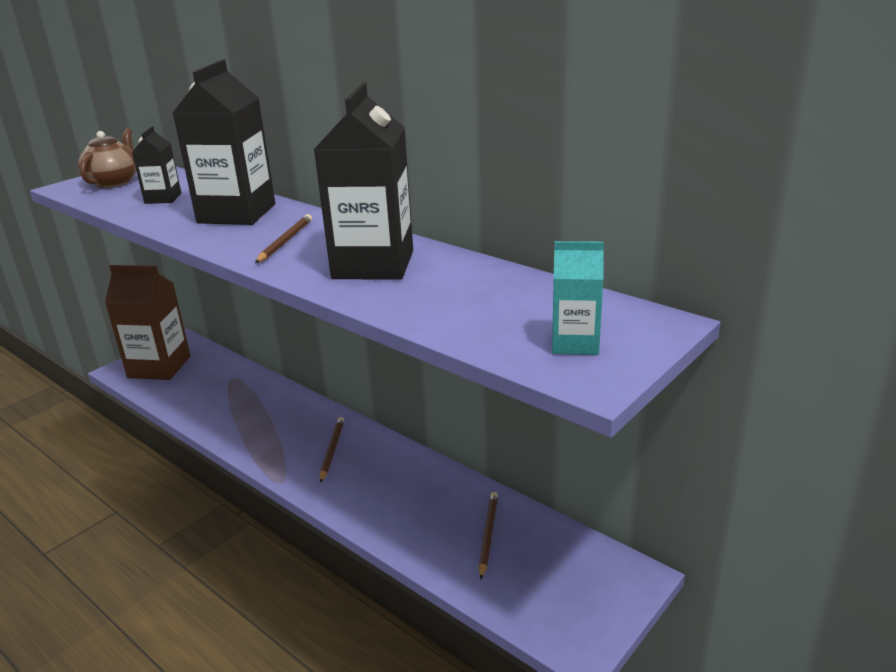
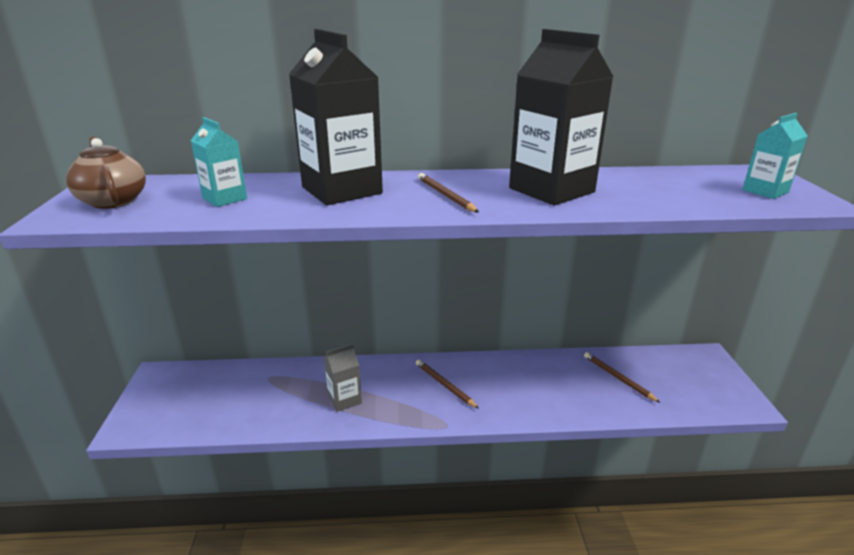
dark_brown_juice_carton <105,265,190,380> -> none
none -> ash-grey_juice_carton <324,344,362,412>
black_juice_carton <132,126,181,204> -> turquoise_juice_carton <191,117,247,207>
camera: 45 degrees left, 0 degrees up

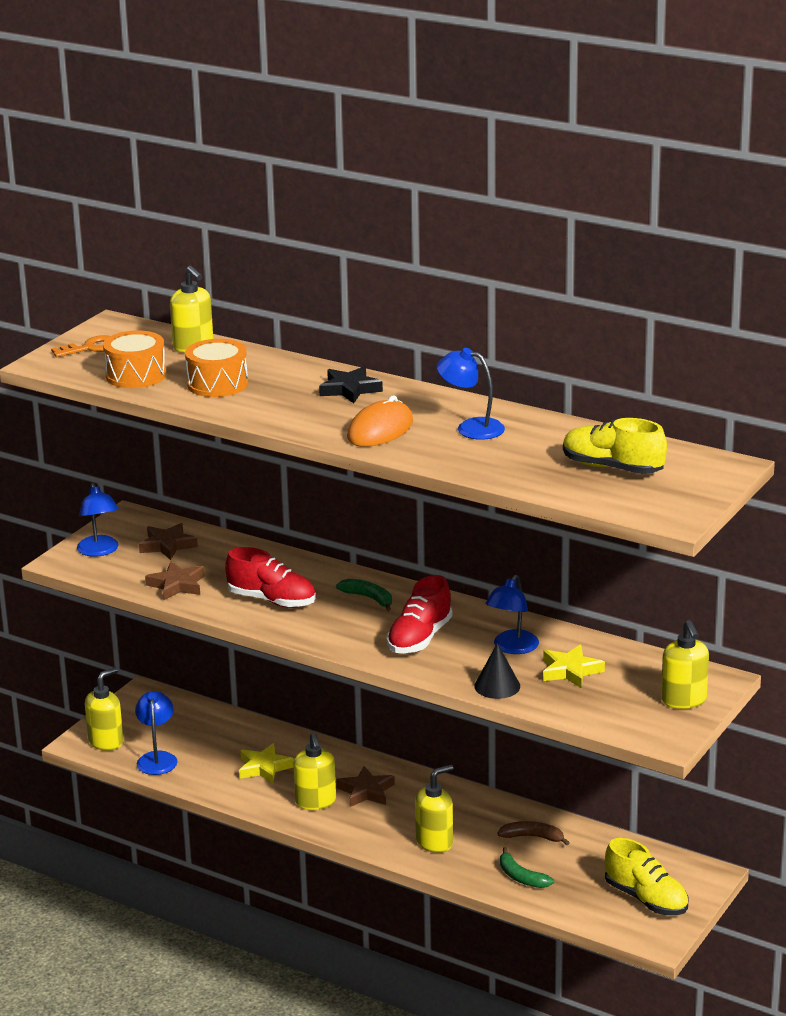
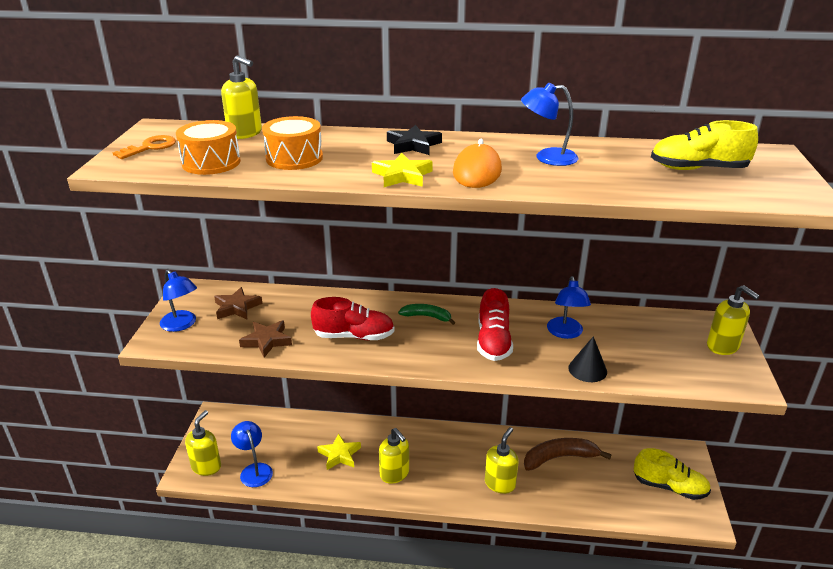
dark_brown_five-pointed_star <336,766,395,807> -> none
green_banana <500,847,554,888> -> none
yellow_five-pointed_star <543,645,605,688> -> yellow_five-pointed_star <372,153,433,187>, move
dark_brown_banana <497,821,570,845> -> dark_brown_banana <524,438,611,471>, x1.69
camera: 25 degrees left, 5 degrees up

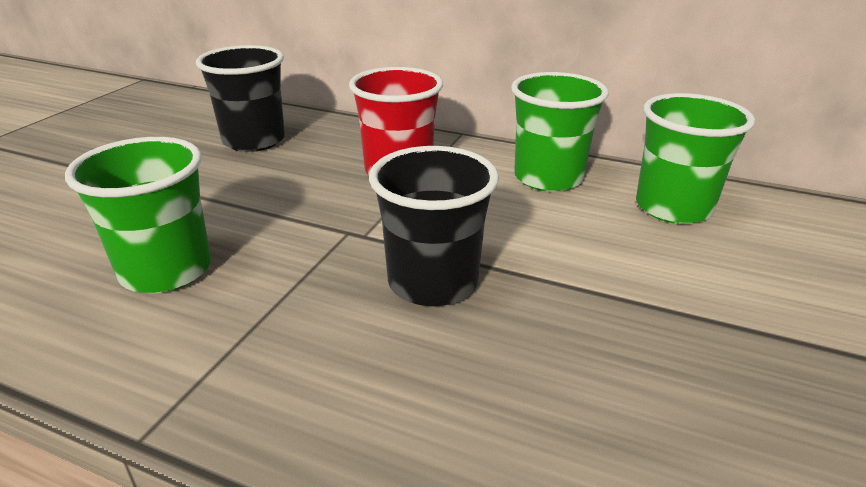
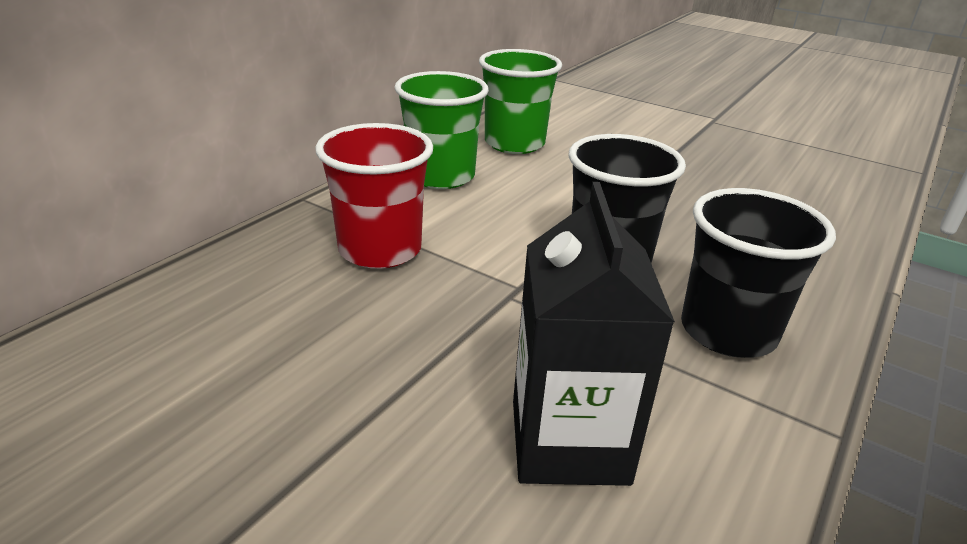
black_tumbler <196,45,285,152> -> black_tumbler <681,188,836,358>, move
green_tumbler <65,137,211,293> -> black_juice_carton <513,182,675,486>
camera: 80 degrees left, 0 degrees up

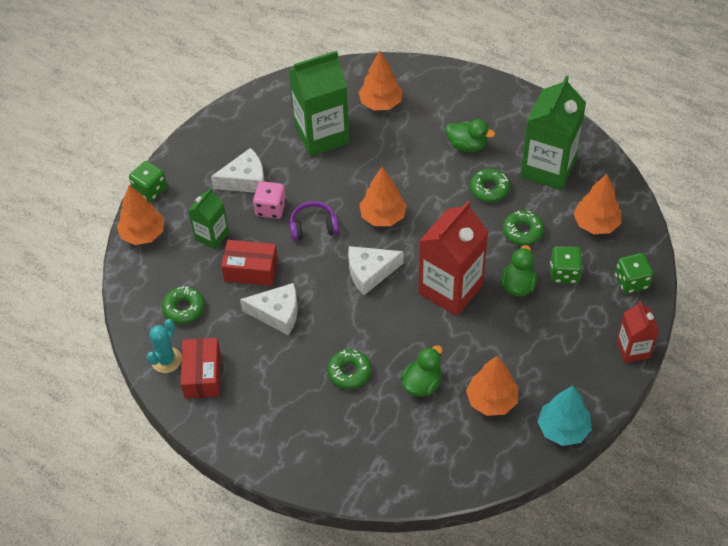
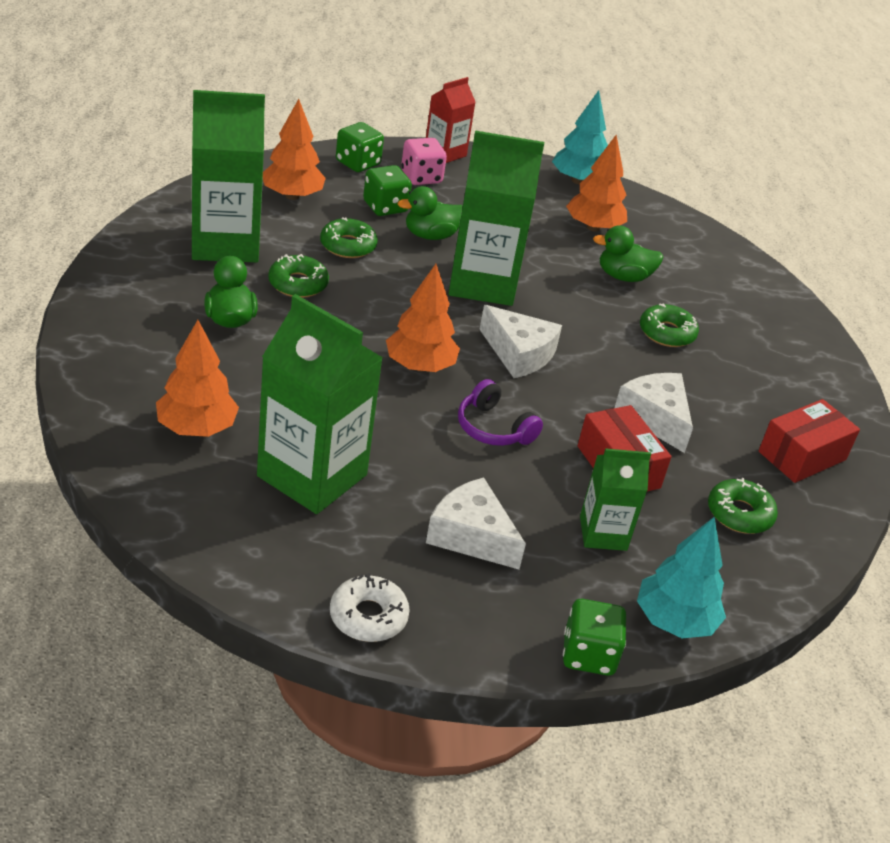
turquoise_prickly_plant <147,319,182,373> -> none
none -> white_doughnut <330,573,410,642>
pink_game_die <253,181,286,219> -> pink_game_die <401,138,447,185>, move
orange_fir_tree <117,185,164,245> -> turquoise_fir_tree <637,517,726,638>
scarlet_juice_carton <419,201,488,316> -> green_juice_carton <449,131,544,306>
camera: 130 degrees left, 15 degrees down

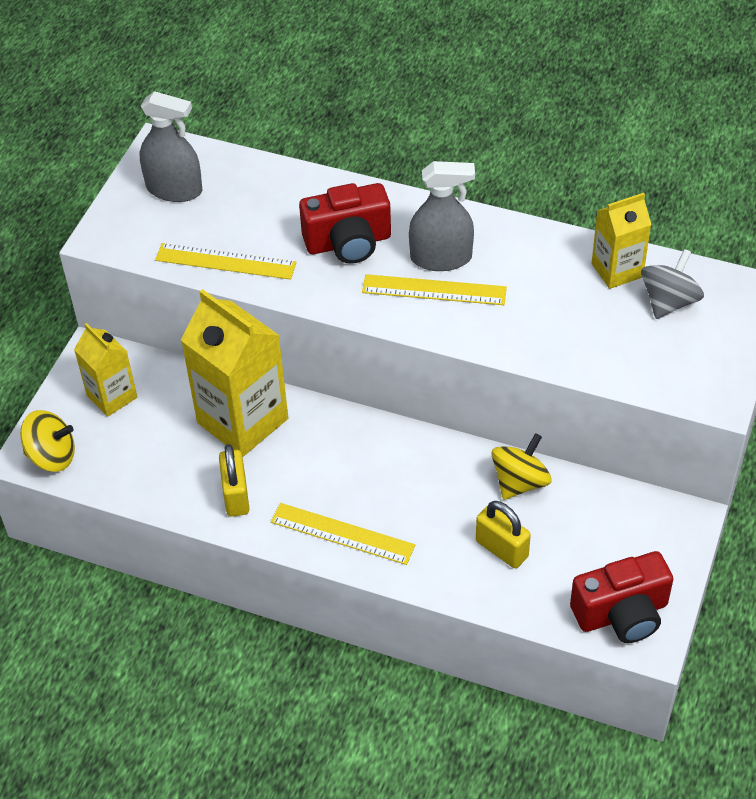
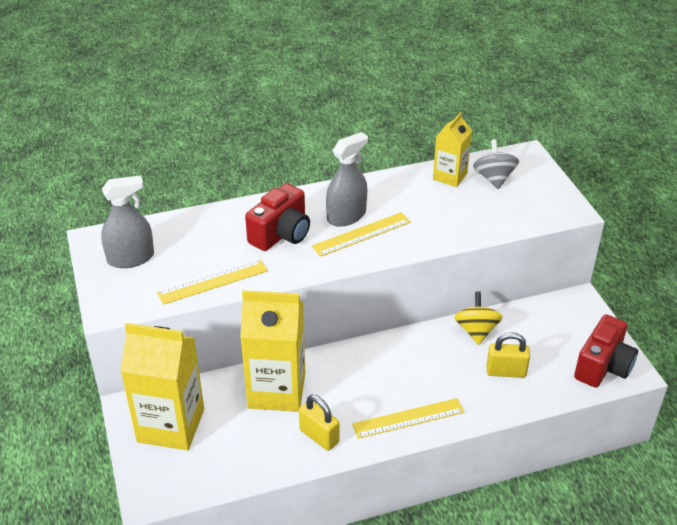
yellow_toy_top <20,410,75,472> -> none
yellow_juice_carton <74,323,137,417> -> yellow_juice_carton <120,323,204,451>, x1.75
camera: 40 degrees left, 10 degrees down

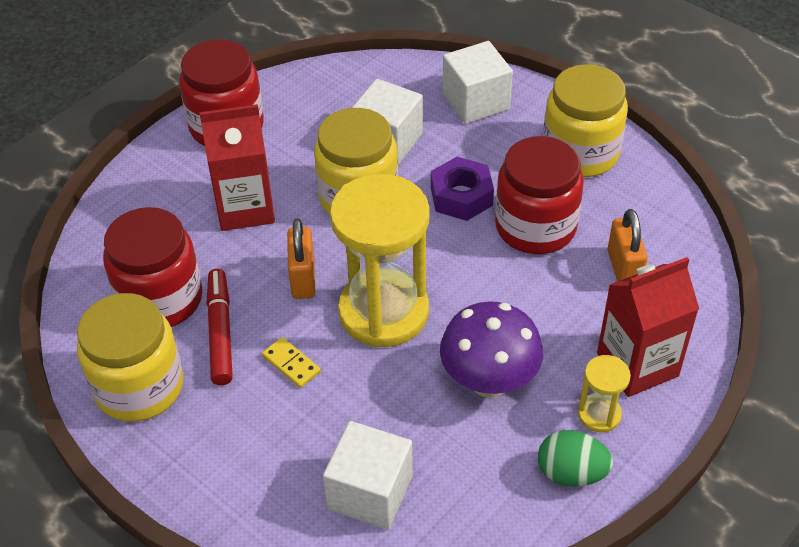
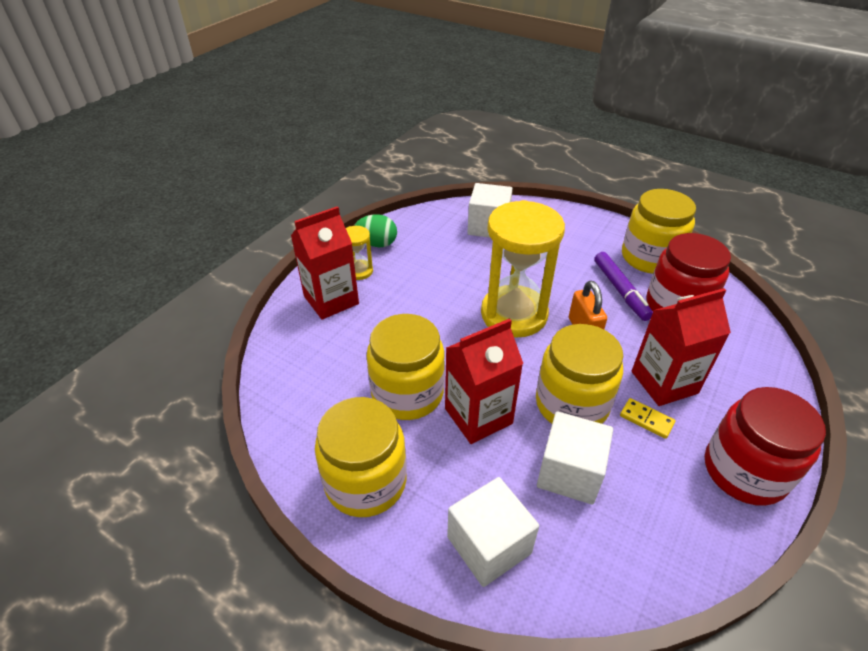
royal_purple_fungus <440,301,543,398> -> none
orange_small_lock <608,209,648,282> -> none
yellow_domino <262,337,321,388> -> yellow_domino <620,398,676,439>, move
royal_purple_nut <431,157,494,221> -> scarlet_juice_carton <445,318,523,444>
scarlet_felt_pen <206,269,233,385> -> royal_purple_felt_pen <594,252,653,321>
scarlet_jar <495,136,584,254> -> yellow_jar <366,314,445,420>
camera: 170 degrees right, 5 degrees down

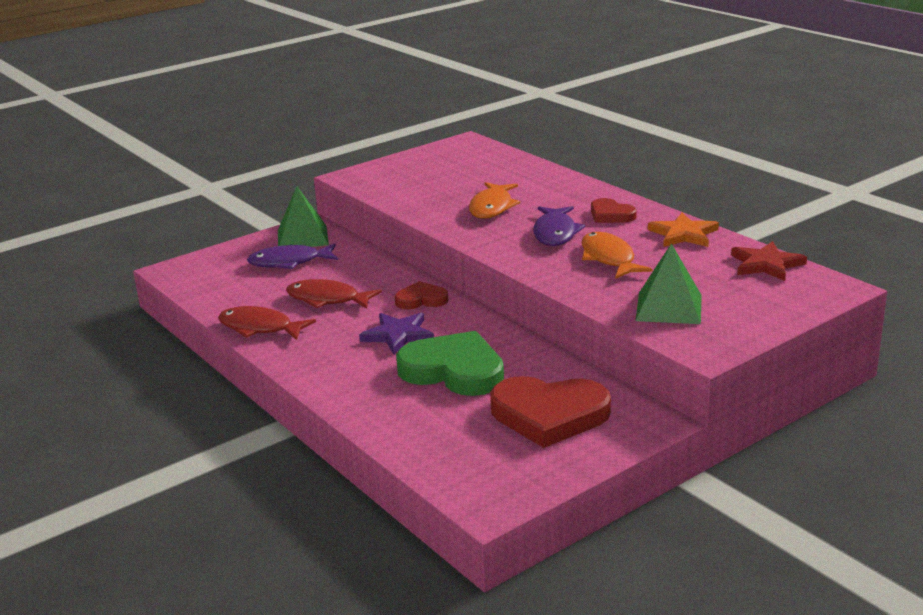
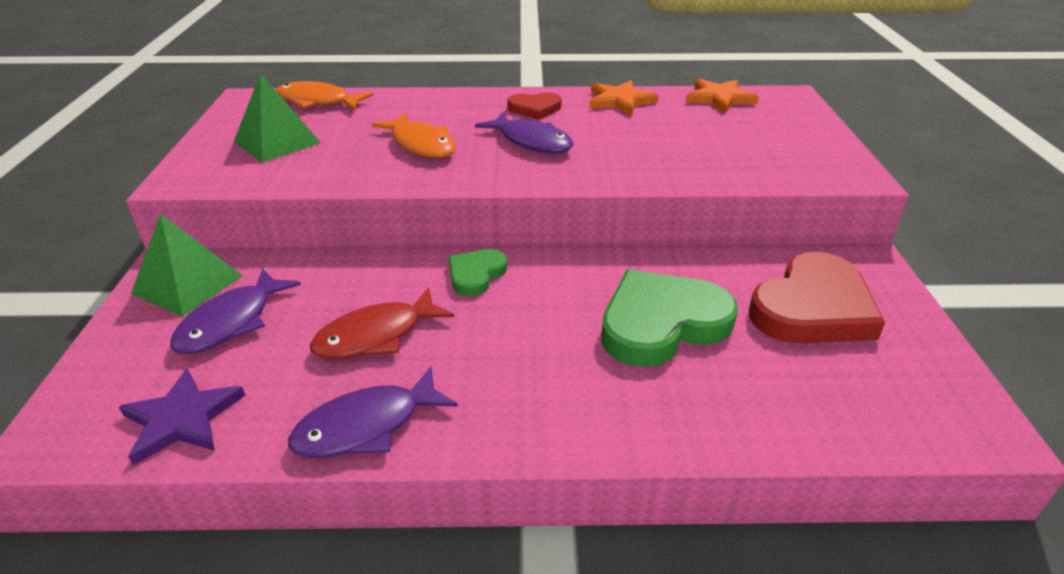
royal_purple_five-pointed_star <359,313,434,354> -> royal_purple_five-pointed_star <119,368,245,465>, move
orange_toy_fish <582,232,652,279> -> orange_toy_fish <276,81,373,110>, move
green_solid_pyramid <635,243,702,324> -> green_solid_pyramid <234,73,321,163>, move
scarlet_toy_fish <218,306,316,340> -> royal_purple_toy_fish <288,366,458,458>
scarlet_love_heart <395,281,448,309> -> green_love_heart <449,249,507,296>
scarlet_five-pointed_star <731,241,807,281> -> orange_five-pointed_star <686,79,759,113>
camera: 55 degrees left, 10 degrees up

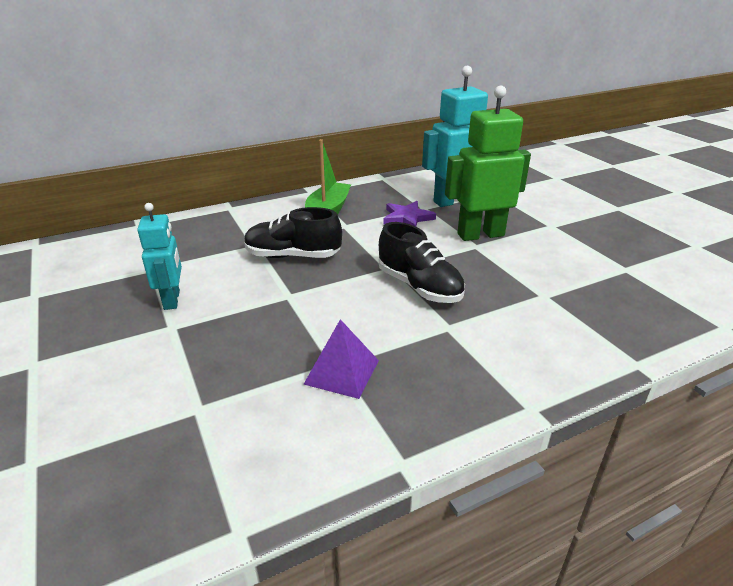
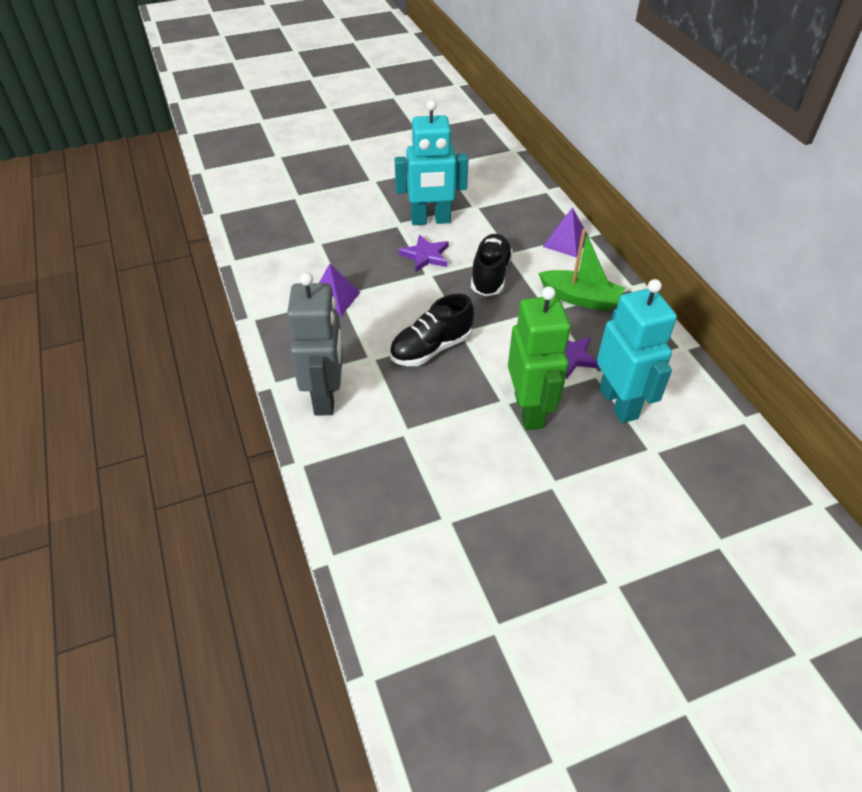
none -> ash-grey_toy_robot <287,272,343,415>
none -> royal_purple_five-pointed_star <399,235,449,272>
none -> royal_purple_solid_pyramid <543,207,589,258>
turquoise_toy_robot <137,203,182,310> -> turquoise_toy_robot <395,100,469,225>, x1.65
camera: 95 degrees right, 15 degrees up

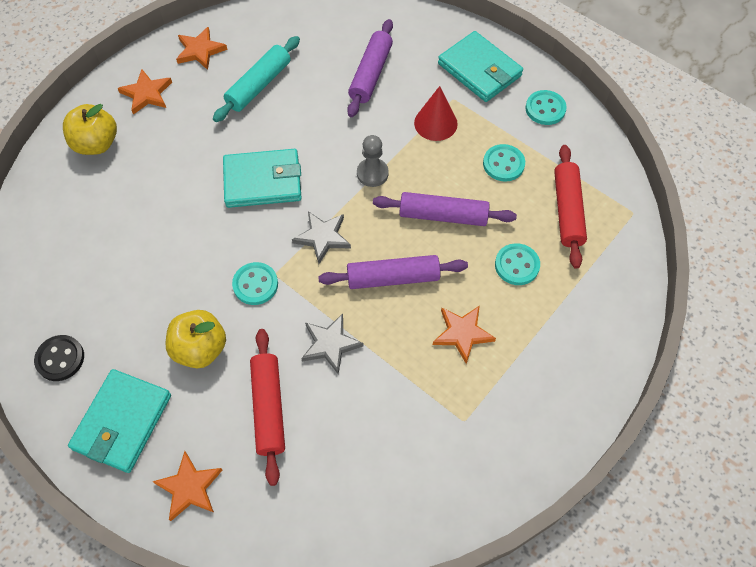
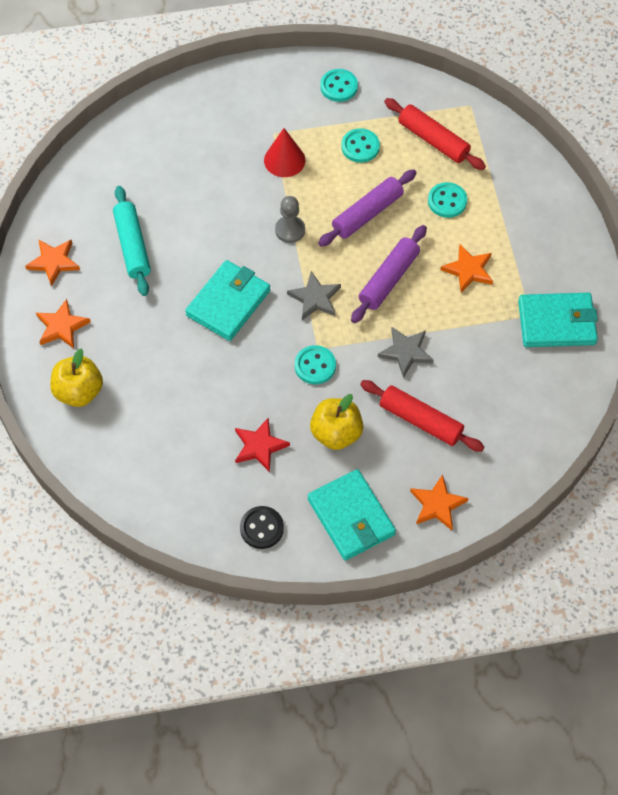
royal_purple_pastry_roller <347,19,393,117> -> none
none -> scarlet_five-pointed_star <235,417,290,472>
turquoise_billfold <438,31,523,102> -> turquoise_billfold <518,293,598,347>, move
camera: 50 degrees left, 0 degrees up

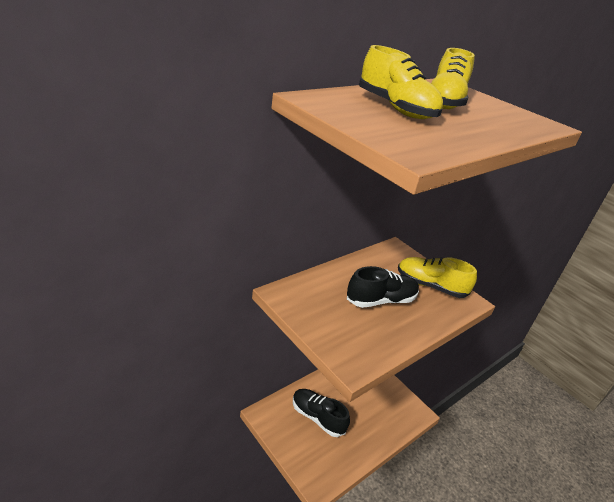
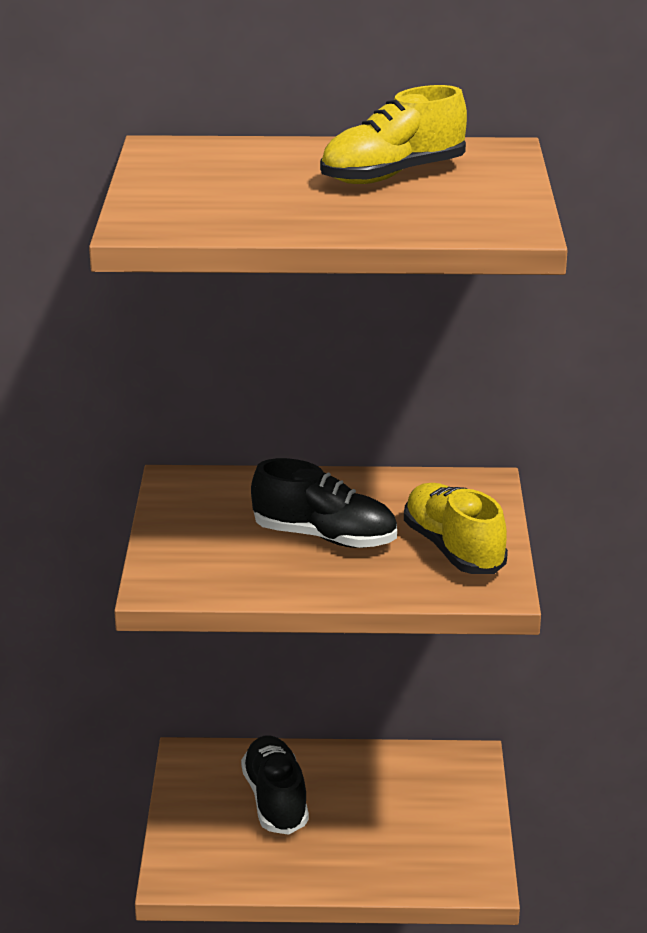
yellow_shoe <359,45,443,119> -> none
camera: 45 degrees right, 5 degrees down

